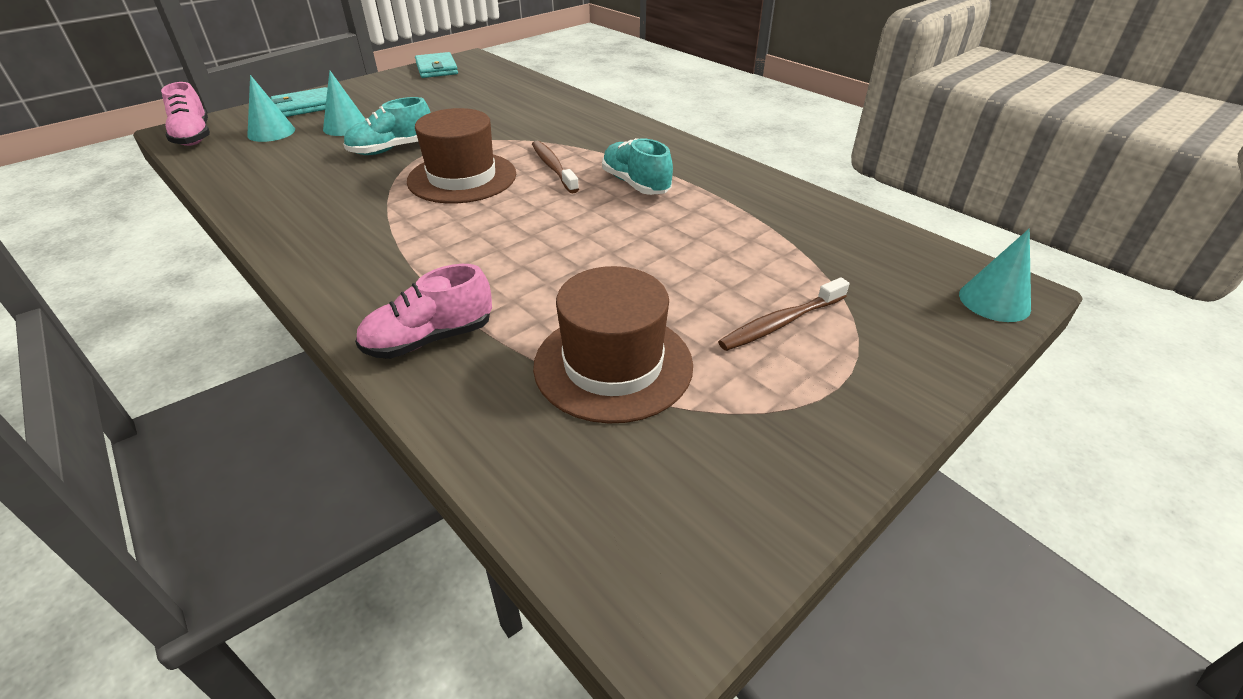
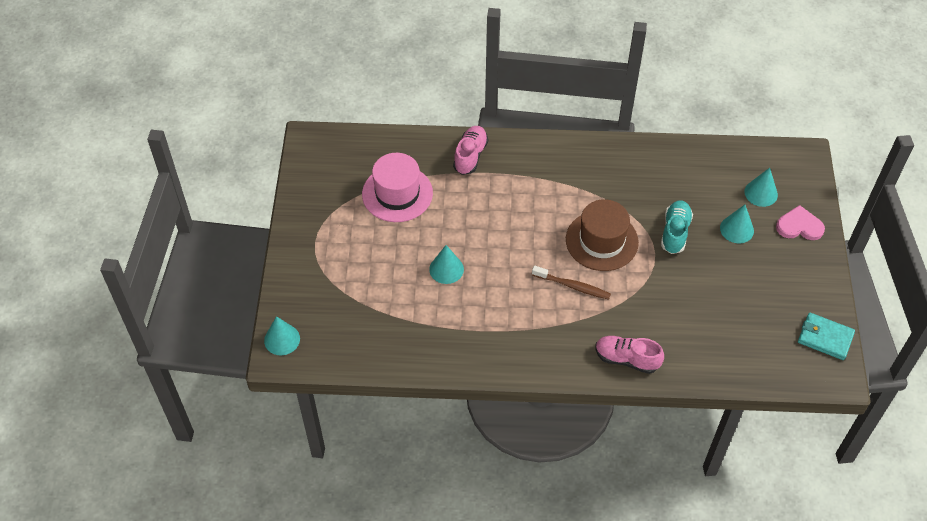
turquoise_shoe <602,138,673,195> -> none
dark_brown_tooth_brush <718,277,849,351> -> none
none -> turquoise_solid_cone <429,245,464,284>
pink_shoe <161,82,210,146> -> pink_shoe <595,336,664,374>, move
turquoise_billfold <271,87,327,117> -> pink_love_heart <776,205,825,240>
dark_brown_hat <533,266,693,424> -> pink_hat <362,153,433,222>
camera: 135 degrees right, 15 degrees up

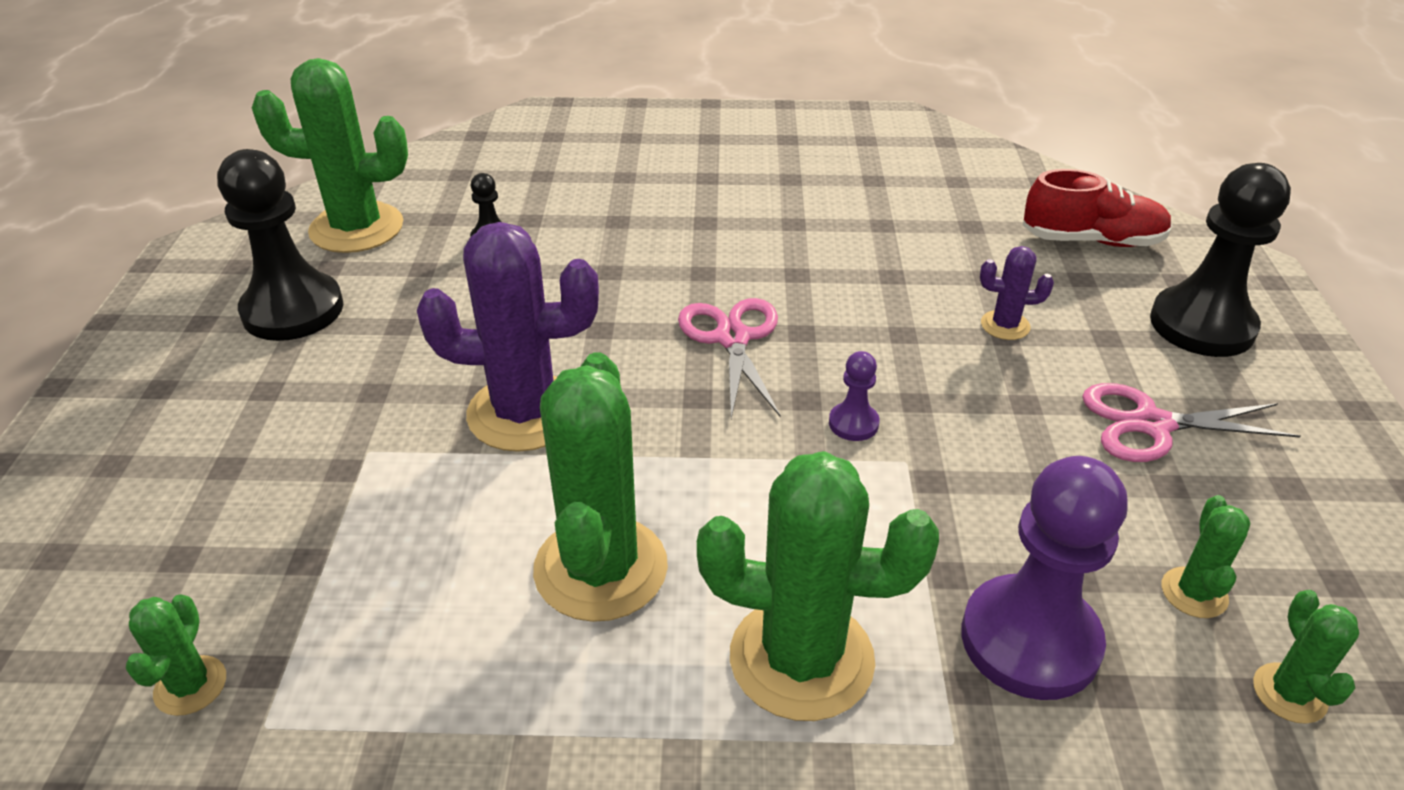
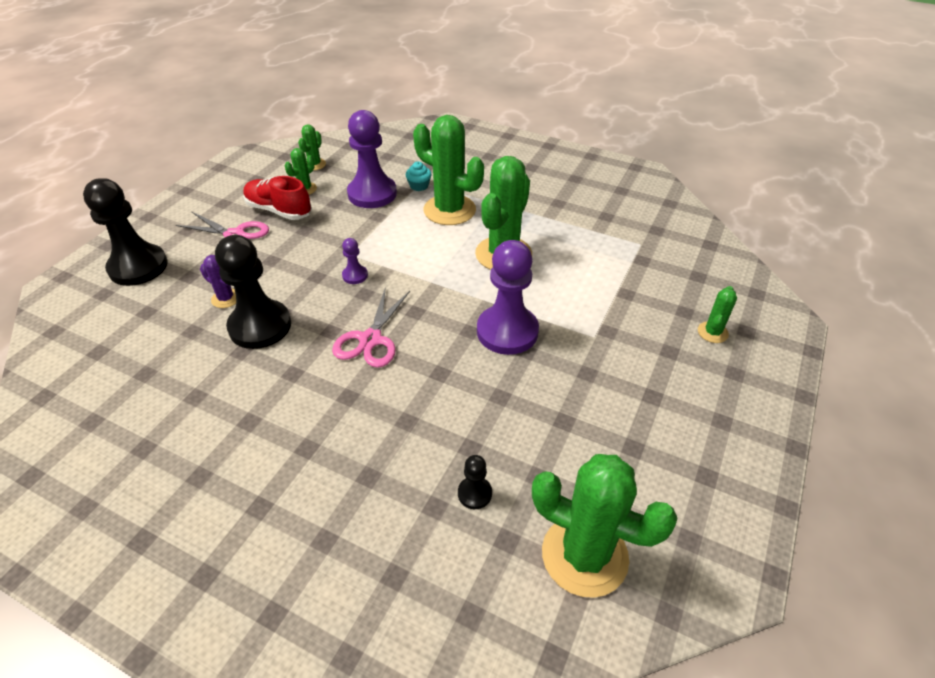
none -> turquoise_muffin <406,161,431,191>
green_prickly_plant <126,594,226,716> -> green_prickly_plant <698,286,737,343>, move
black_chess_pawn <217,149,343,341> -> black_chess_pawn <215,235,291,349>, move
scarlet_shoe <1023,169,1172,247> -> scarlet_shoe <243,176,312,220>, move
royal_purple_prickly_plant <417,222,599,452> -> royal_purple_chess_pawn <477,240,539,355>
camera: 155 degrees left, 5 degrees up

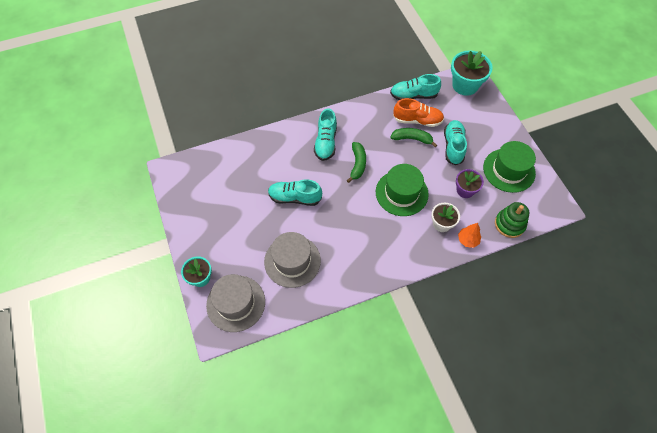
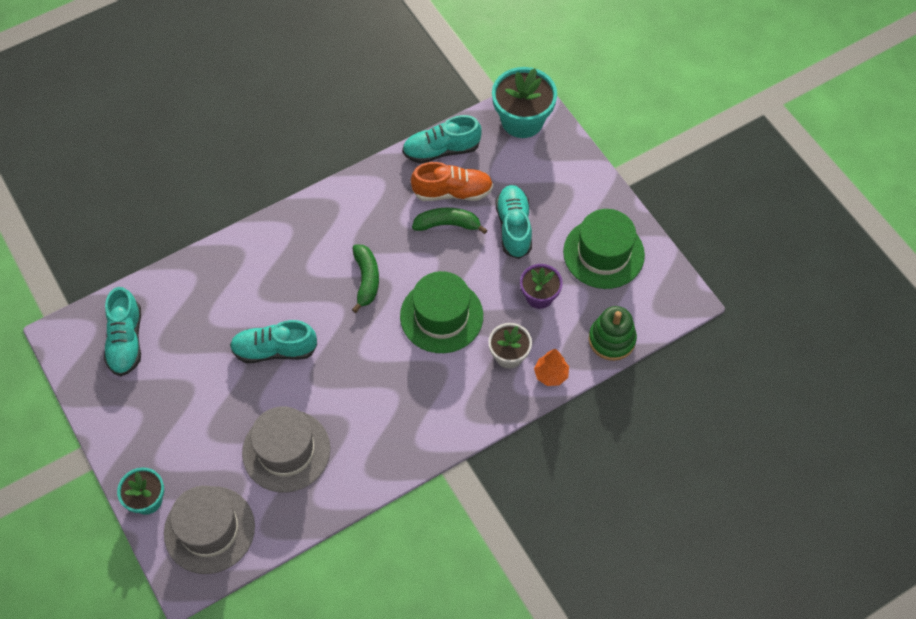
turquoise_shoe <314,108,337,161> -> turquoise_shoe <104,287,141,376>, move
camera: 10 degrees left, 0 degrees up

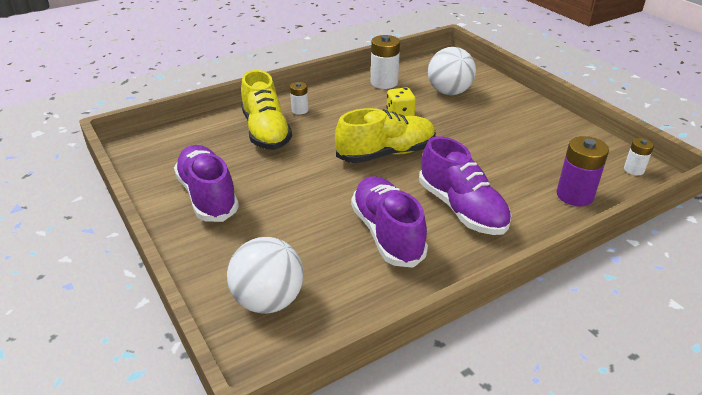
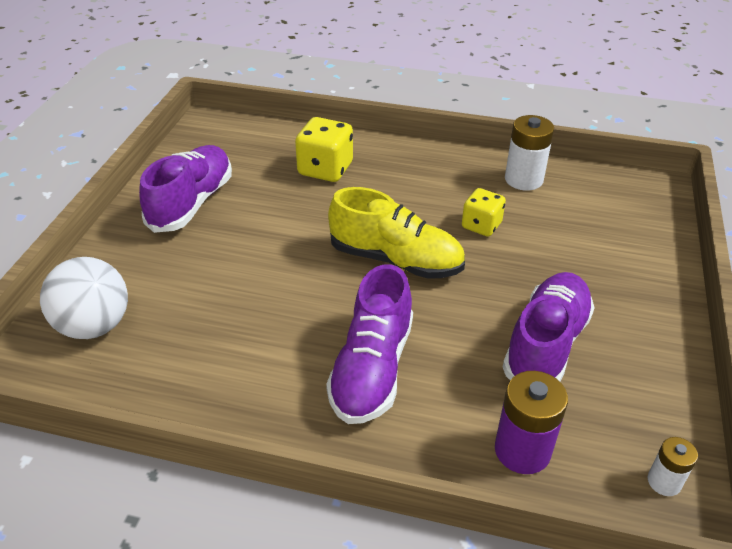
white_power_cell <290,82,308,115> -> none
white_sphere <428,47,476,95> -> none
royal_purple_shoe <351,176,428,268> -> royal_purple_shoe <503,272,595,381>, move
yellow_shoe <241,70,292,150> -> yellow_game_die <295,117,353,182>
camera: 45 degrees right, 5 degrees up

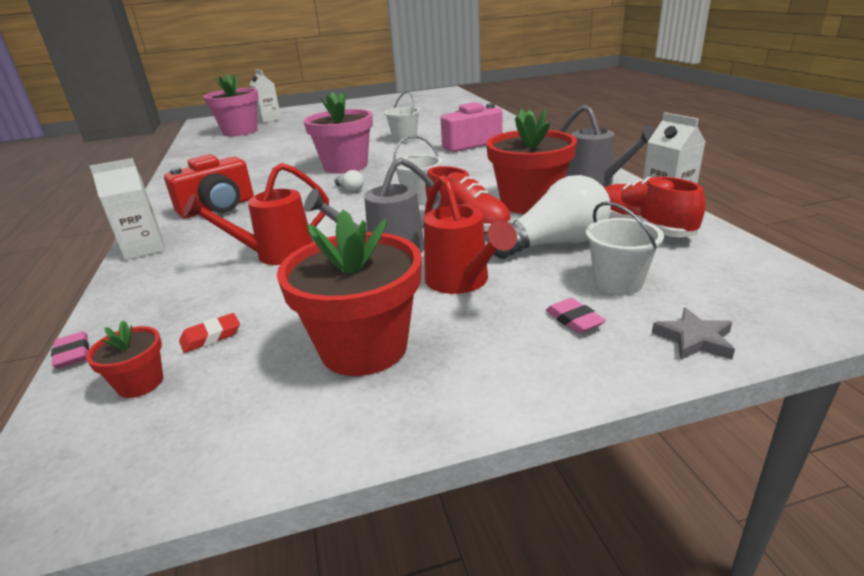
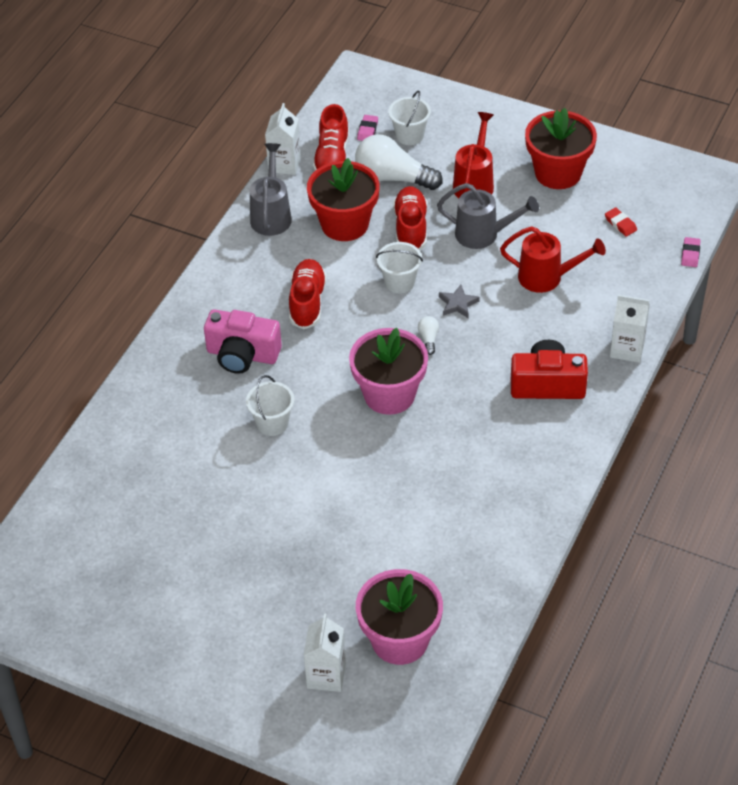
scarlet_potted_plant <86,321,163,398> -> none
none -> scarlet_shoe <289,259,327,329>
pink_gum_eraser <546,298,606,334> -> pink_gum_eraser <357,115,378,141>, move
ash-grey_five-pointed_star <652,308,735,360> -> ash-grey_five-pointed_star <439,285,480,318>, move
scarlet_gum_eraser <179,313,240,353> -> scarlet_gum_eraser <605,207,637,237>, 45 degrees clockwise
camera: 140 degrees left, 20 degrees up

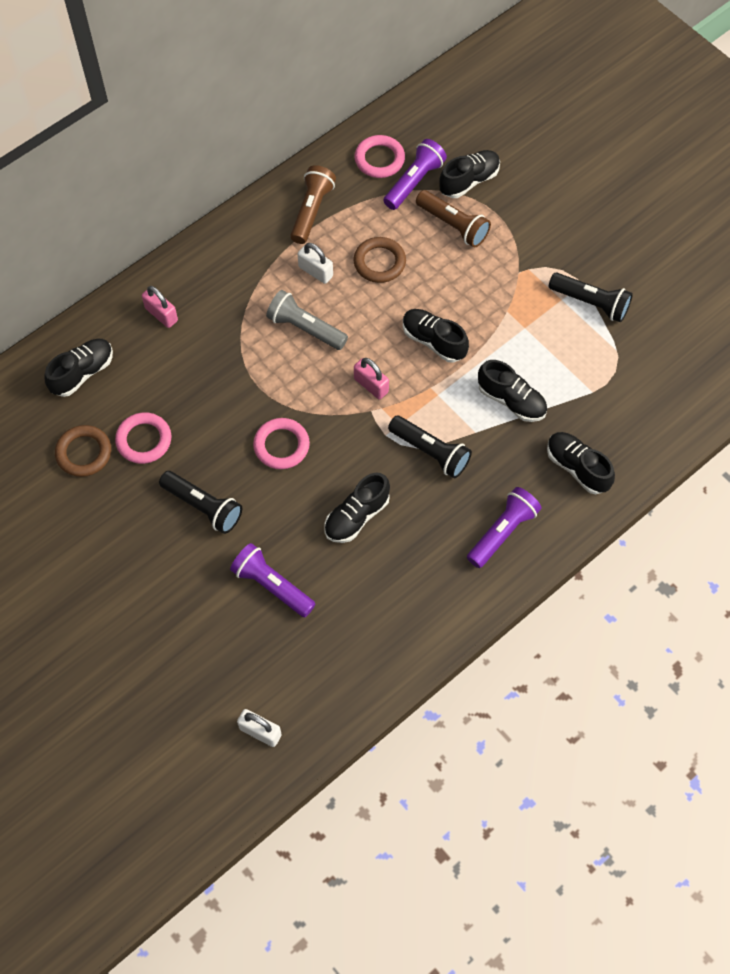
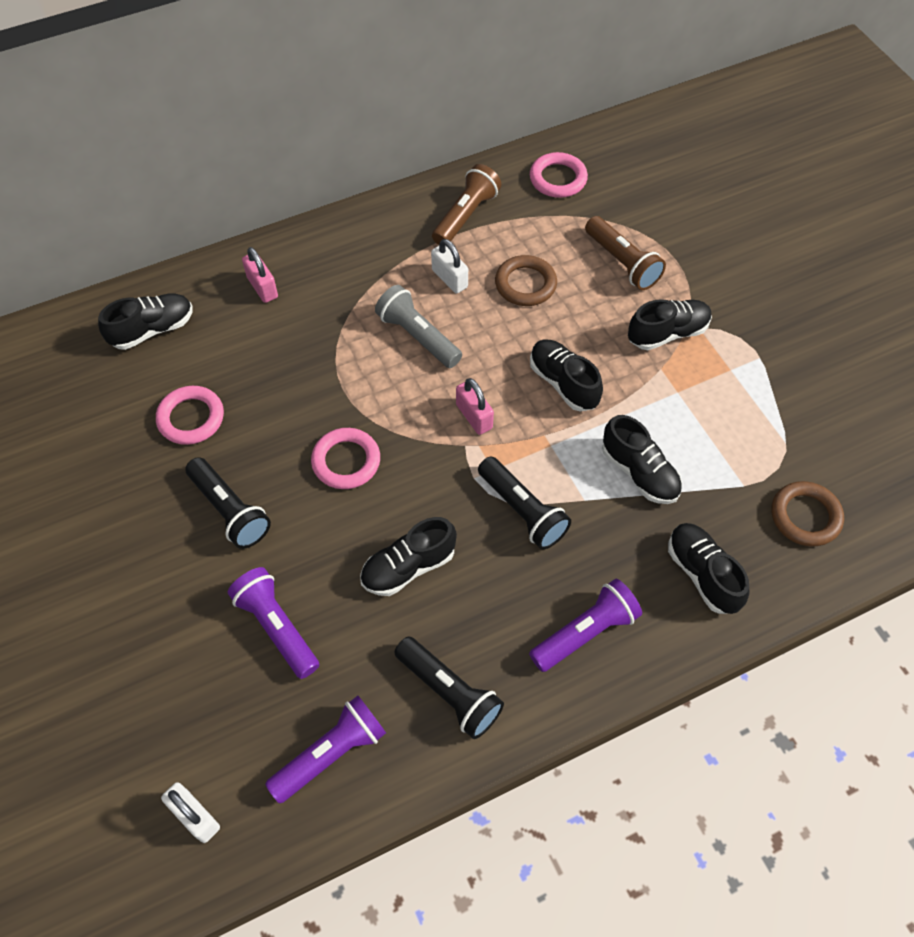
dark_brown_hoop <55,425,111,477> -> dark_brown_hoop <772,481,844,547>, move
royal_purple_flashlight <383,139,447,210> -> royal_purple_flashlight <265,696,386,804>, move
black_shoe <439,150,500,198> -> black_shoe <628,299,712,350>, move
black_flashlight <549,273,633,323> -> black_flashlight <394,637,504,739>, move
camera: 15 degrees right, 5 degrees down

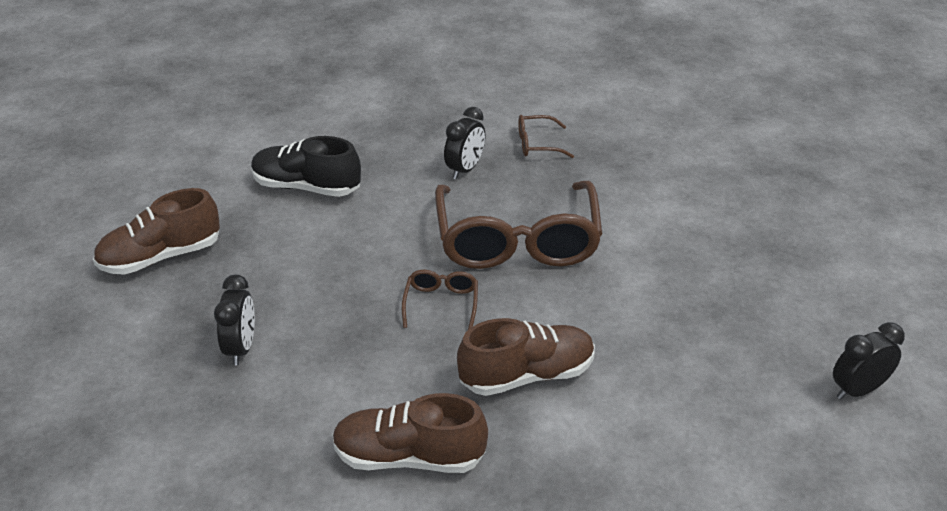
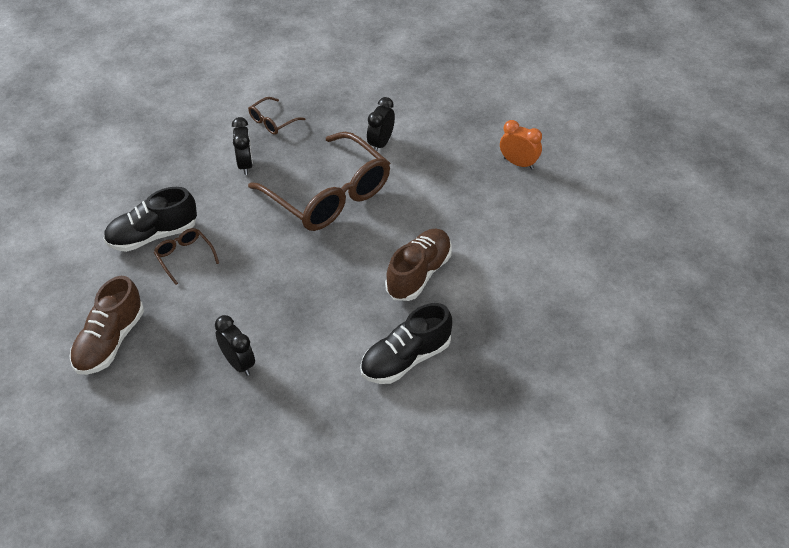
none -> orange_clock <500,120,542,169>
dark_brown_spectacles <402,270,478,330> -> dark_brown_spectacles <154,228,219,285>, move
black_clock <833,322,905,400> -> black_clock <367,97,395,151>, move
dark_brown_shoe <332,393,488,473> -> black_shoe <360,303,452,384>
camera: 40 degrees left, 10 degrees up

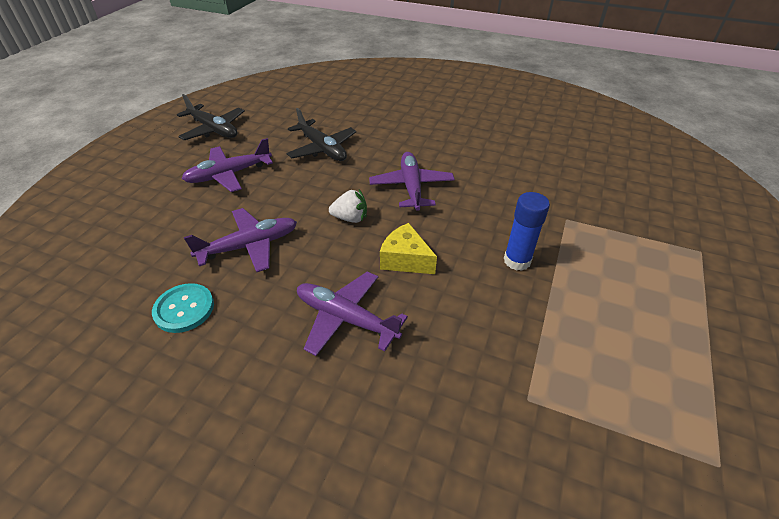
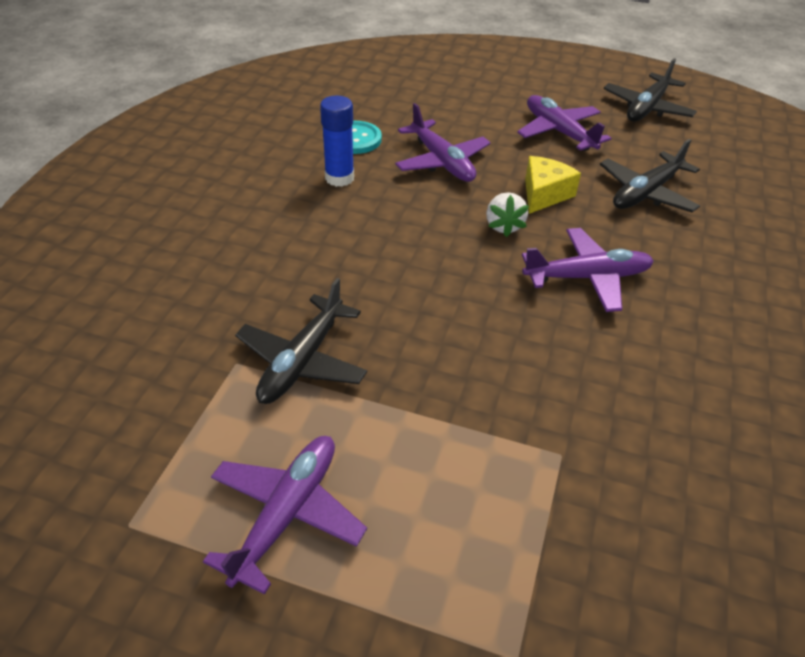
none -> black_aeroplane <235,278,367,404>
royal_purple_aeroplane <297,272,408,356> -> royal_purple_aeroplane <203,436,367,595>, move
yellow_cheese <380,223,437,274> -> yellow_cheese <525,156,581,214>, move
cobalt_glue_stick <504,192,550,271> -> cobalt_glue_stick <320,95,354,187>, move
camera: 85 degrees right, 0 degrees up

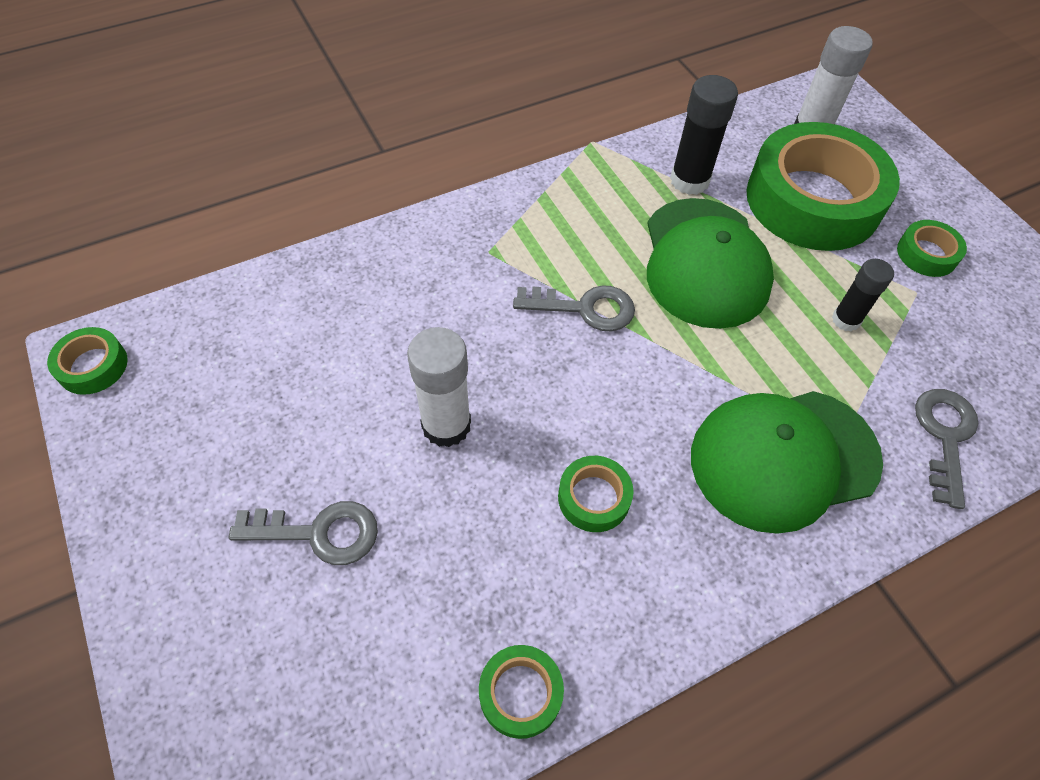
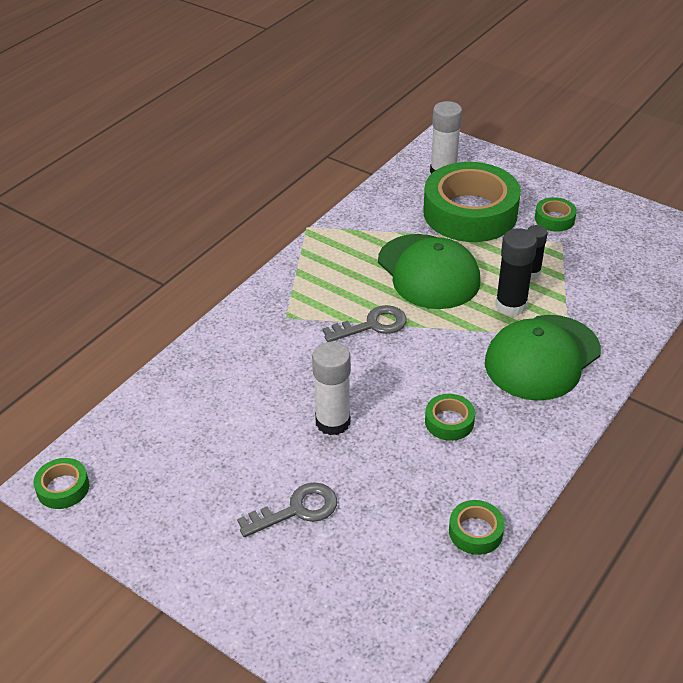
ash-grey_latchkey <915,389,978,509> -> none
black_glue_stick <670,75,738,195> -> black_glue_stick <495,228,537,316>, move
camera: 25 degrees left, 15 degrees down

